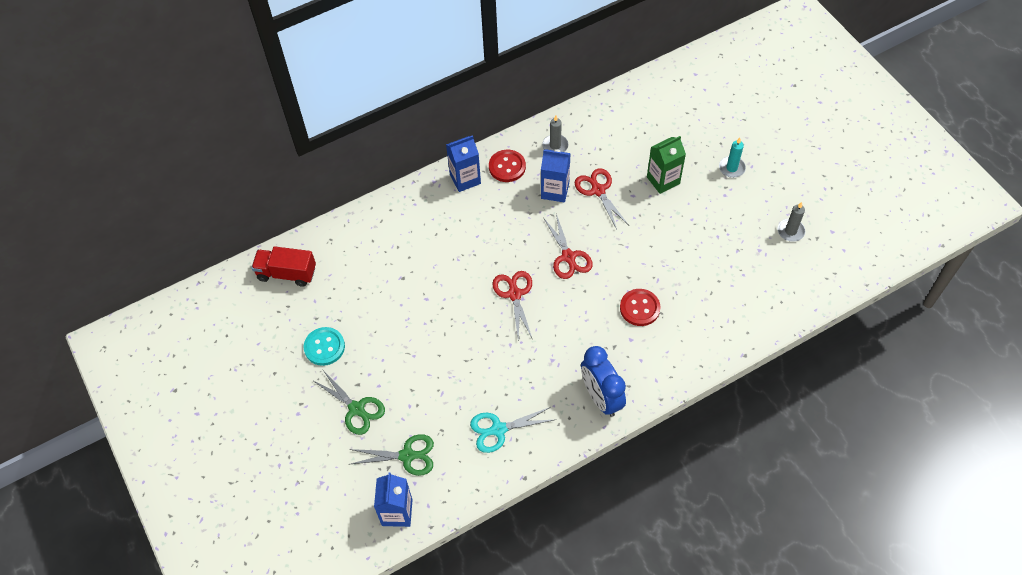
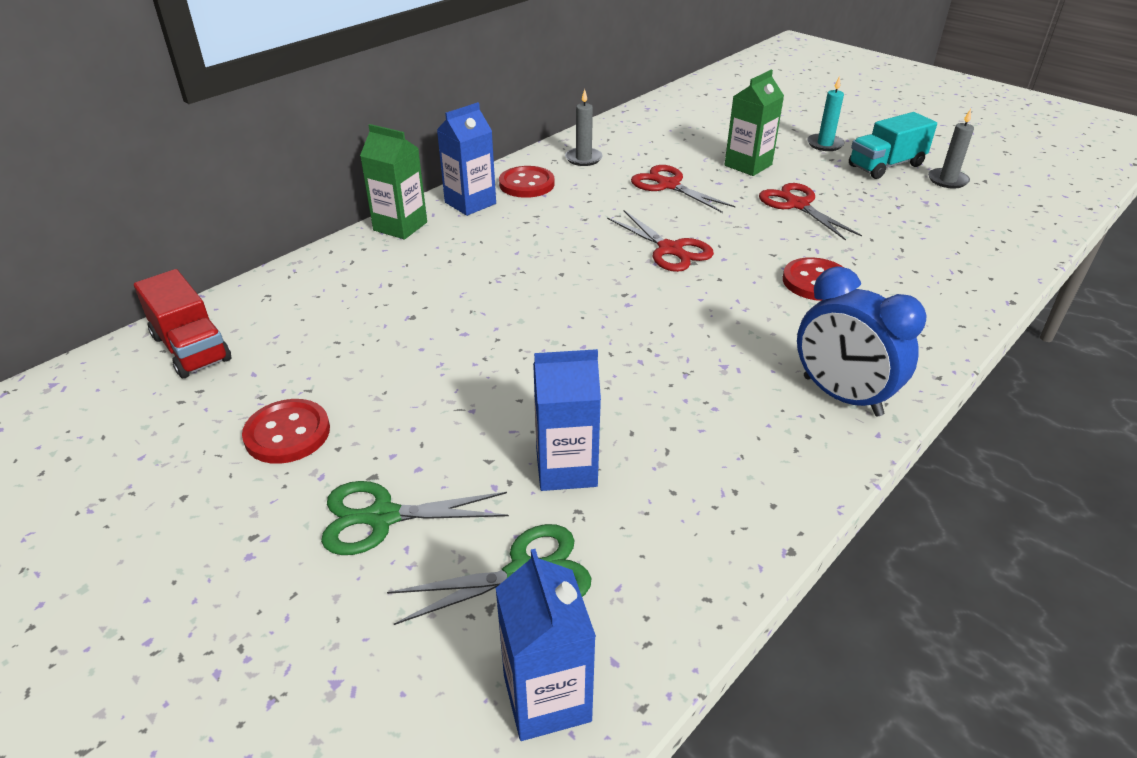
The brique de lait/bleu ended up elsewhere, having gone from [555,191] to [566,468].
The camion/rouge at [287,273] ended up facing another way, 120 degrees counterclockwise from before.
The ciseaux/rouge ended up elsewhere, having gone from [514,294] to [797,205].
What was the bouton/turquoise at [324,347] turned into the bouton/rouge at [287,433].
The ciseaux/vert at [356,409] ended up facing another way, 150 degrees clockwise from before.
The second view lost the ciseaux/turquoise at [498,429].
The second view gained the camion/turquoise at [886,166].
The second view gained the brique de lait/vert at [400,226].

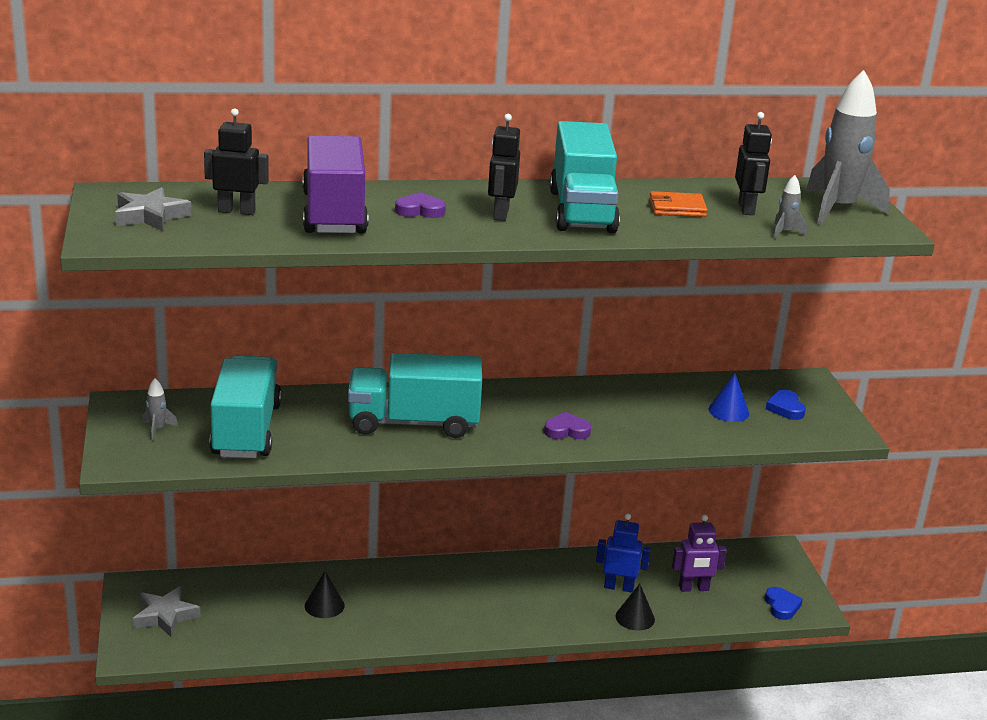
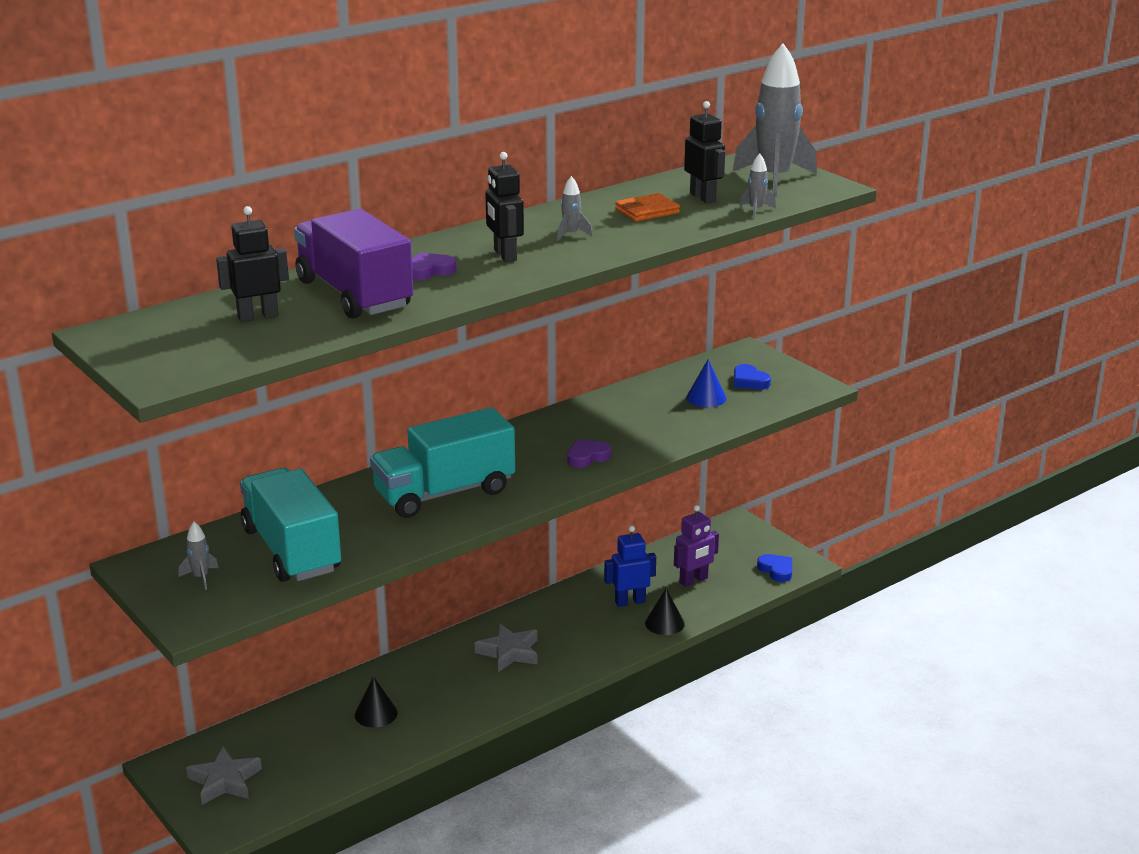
Where the camion/turquoise stood at [582,211], the fusée/gris came to stand at [571,234].
The étoile/gris ended up elsewhere, having gone from [150,216] to [509,652].

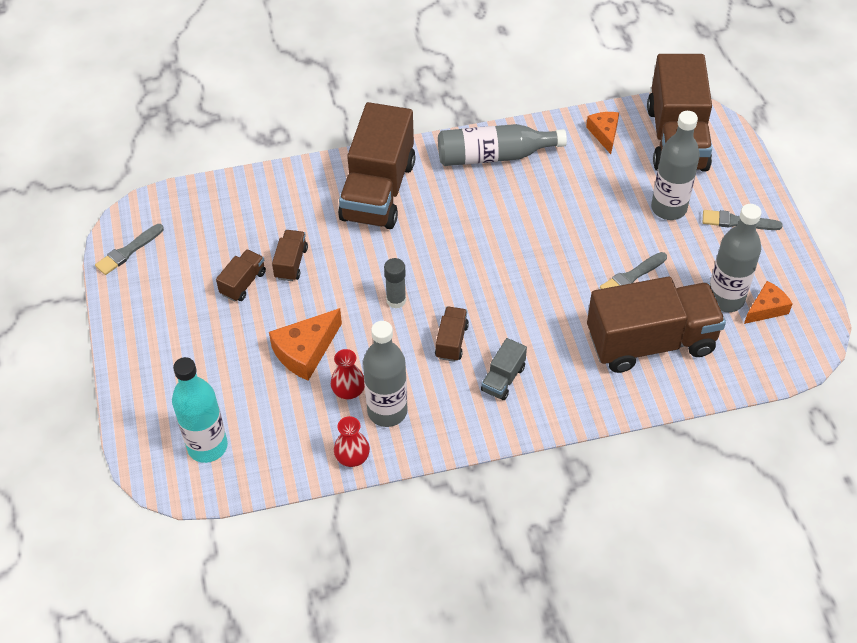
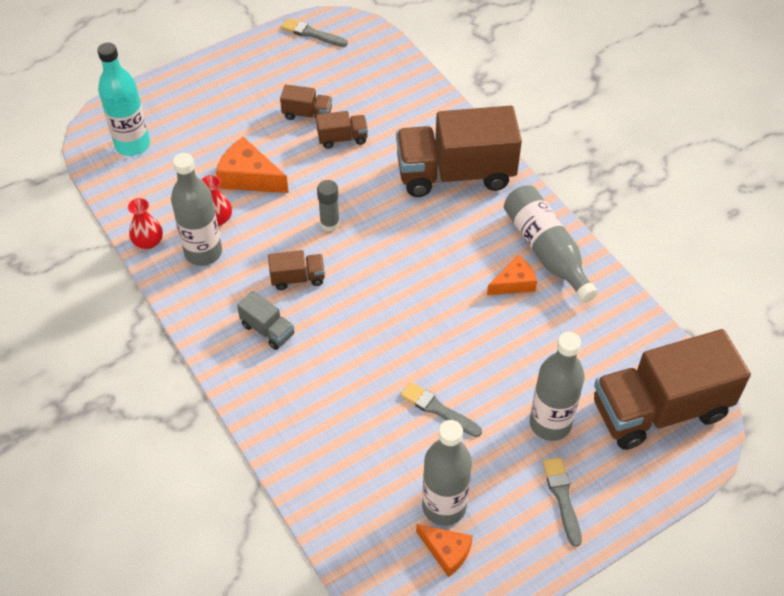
The fromage/orange ended up elsewhere, having gone from [604,134] to [514,283].
The second view lost the camion/marron at [650,342].
The camion/gris at [503,379] ended up facing another way, 150 degrees counterclockwise from before.

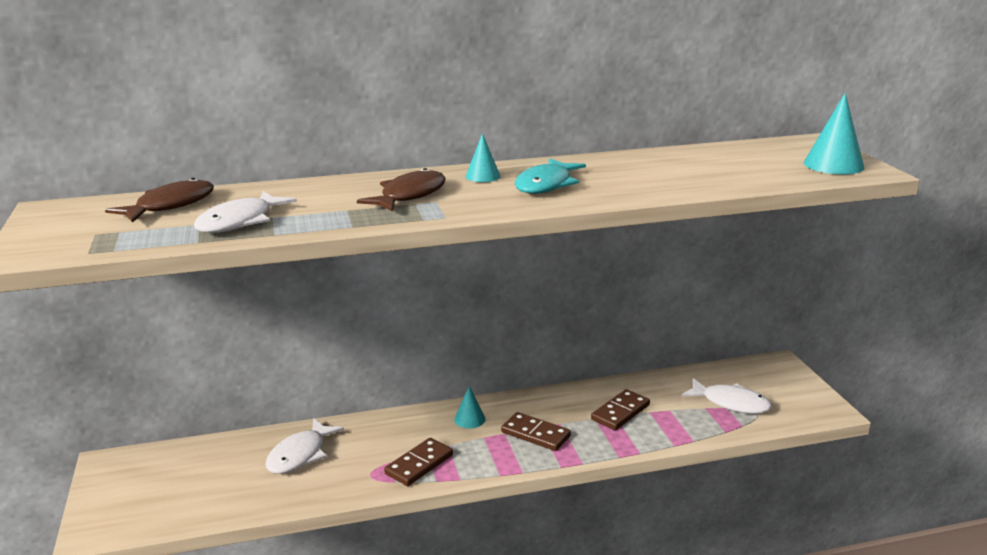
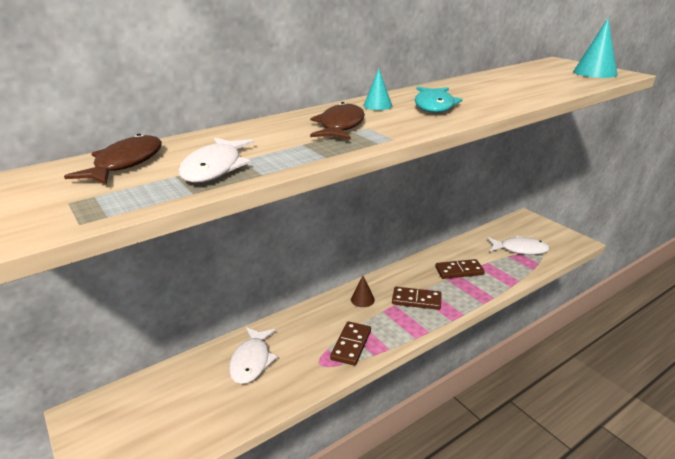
What was the cône/turquoise at [469,419] turned into the cône/marron at [362,299].
The domino/marron at [620,412] ended up facing another way, 60 degrees clockwise from before.

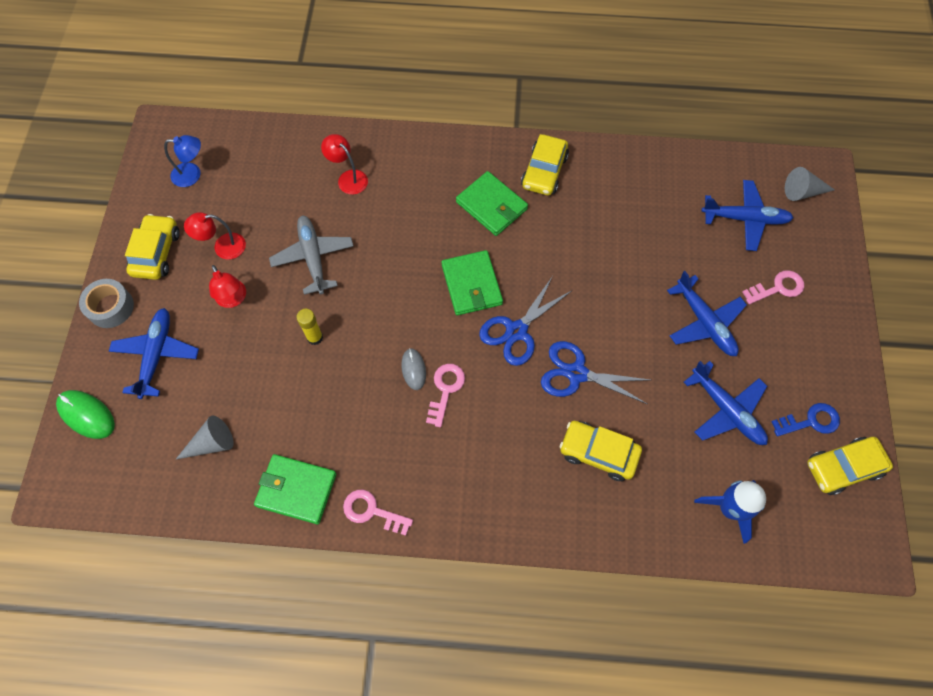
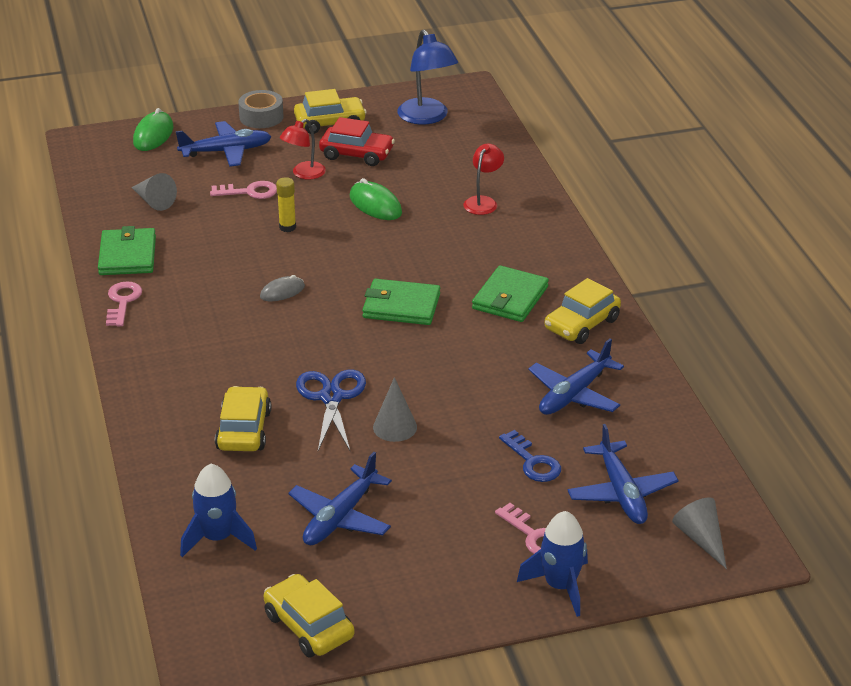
The voiture/jaune at [544,171] ended up facing another way, 45 degrees counterclockwise from before.
The size of the lampe/bleu at [192,174] changed by a factor of 1.61.
Where the lampe/rouge stood at [223,247], the voiture/rouge came to stand at [357,154].
Where the avion/gris stood at [313,258], the souris/vert came to stand at [375,205].
The portefeuille/vert at [471,285] ended up facing another way, 45 degrees clockwise from before.
The avion/bleu ended up elsewhere, having gone from [704,322] to [574,394].
The second view lost the ciseaux/bleu at [516,331].
The clé/rose ended up elsewhere, having gone from [445,390] to [249,192].
The clé/bleu ended up elsewhere, having gone from [810,421] to [532,462].
The second view gained the cône/gris at [395,427].
The second view gained the fusée/bleu at [560,586].

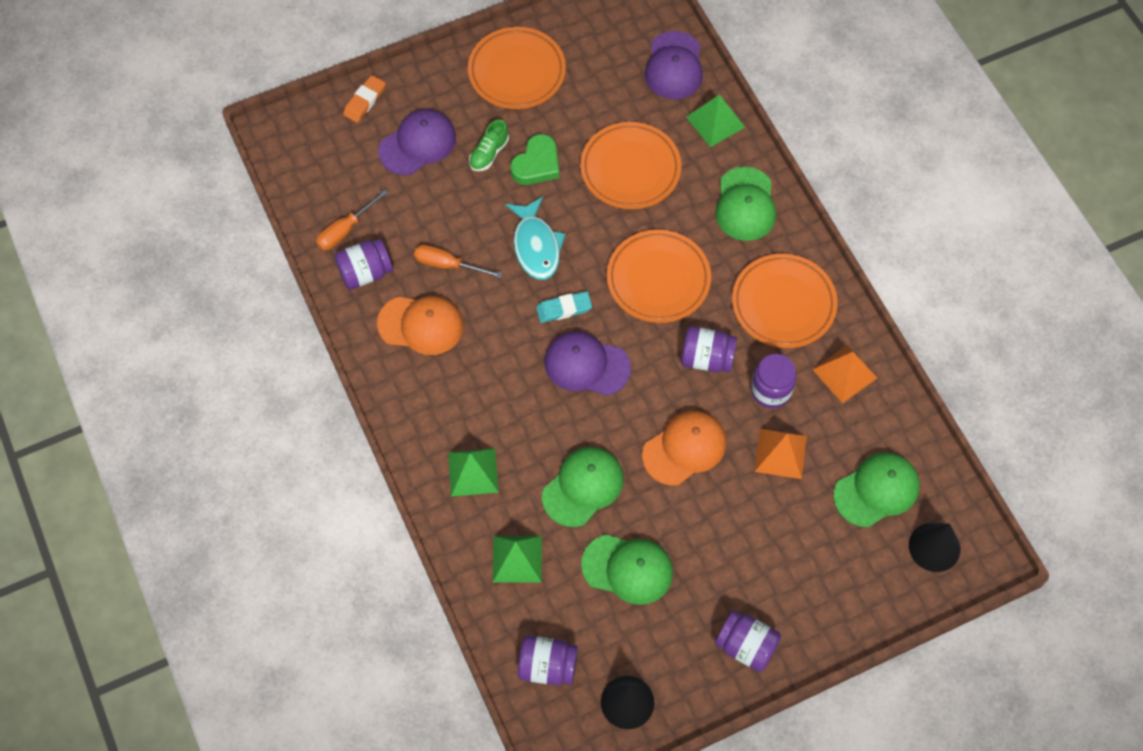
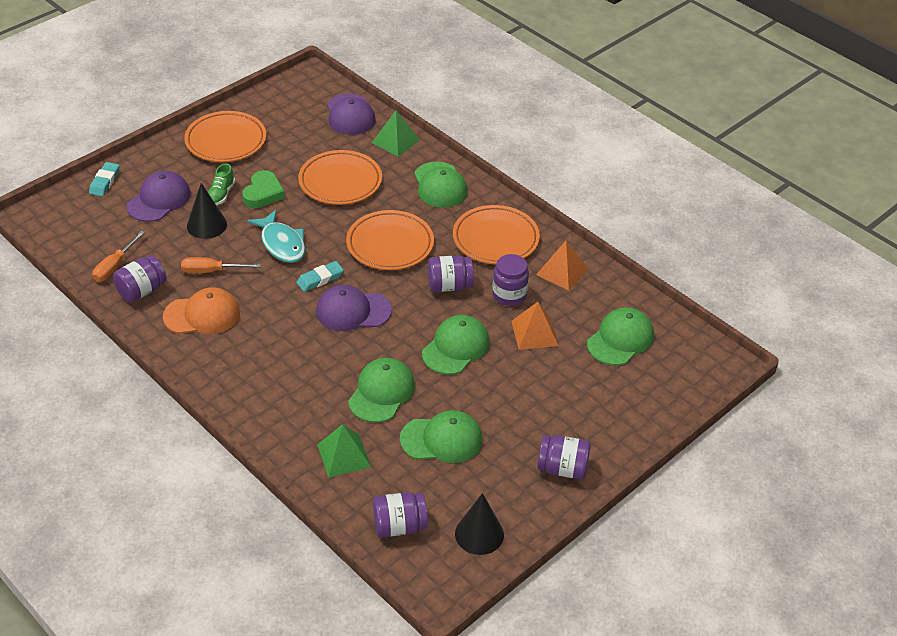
What was the gomme/orange at [364,101] turned into the gomme/turquoise at [104,182].
What was the casquette/orange at [684,448] turned into the casquette/vert at [456,347].
The second view lost the pyramide/vert at [473,472].
The cône/noir ended up elsewhere, having gone from [934,547] to [206,225].

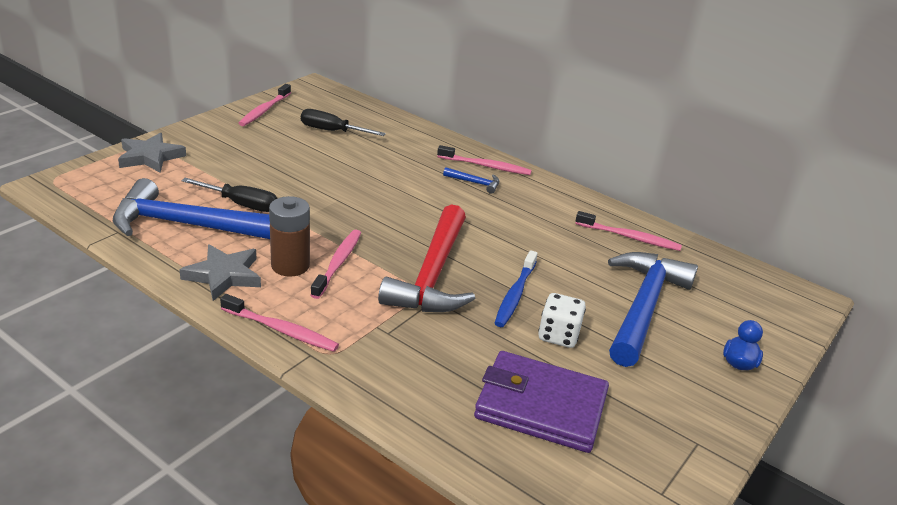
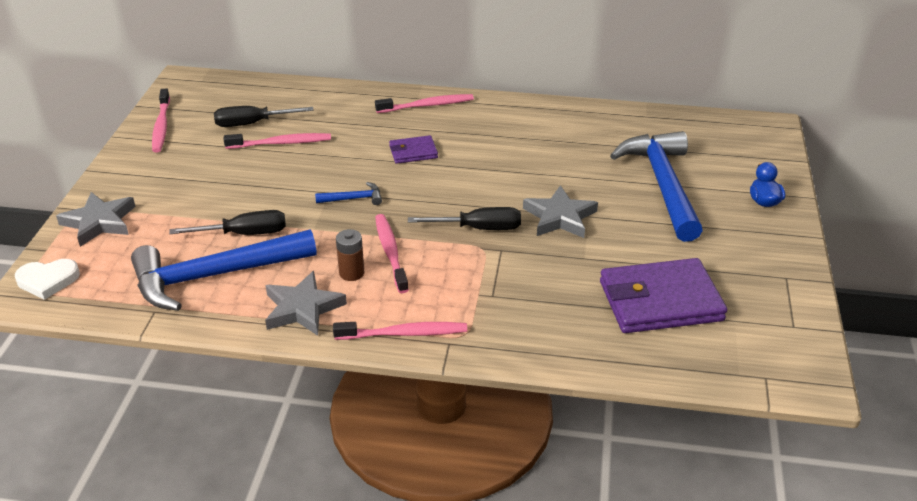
The marteau/bleu ended up elsewhere, having gone from [475,183] to [353,199].
The size of the pile/marron at [290,265] changed by a factor of 0.64.
Where the marteau/rouge stood at [433,275], the tournevis/noir came to stand at [479,228].
The brosse à dents/rose ended up elsewhere, having gone from [629,237] to [281,143].
Where the brosse à dents/bleu stood at [515,295], the étoile/gris came to stand at [560,217].
The second view lost the dé/blanc at [558,335].
The second view gained the portefeuille/violet at [413,152].
The second view gained the cœur/blanc at [48,280].

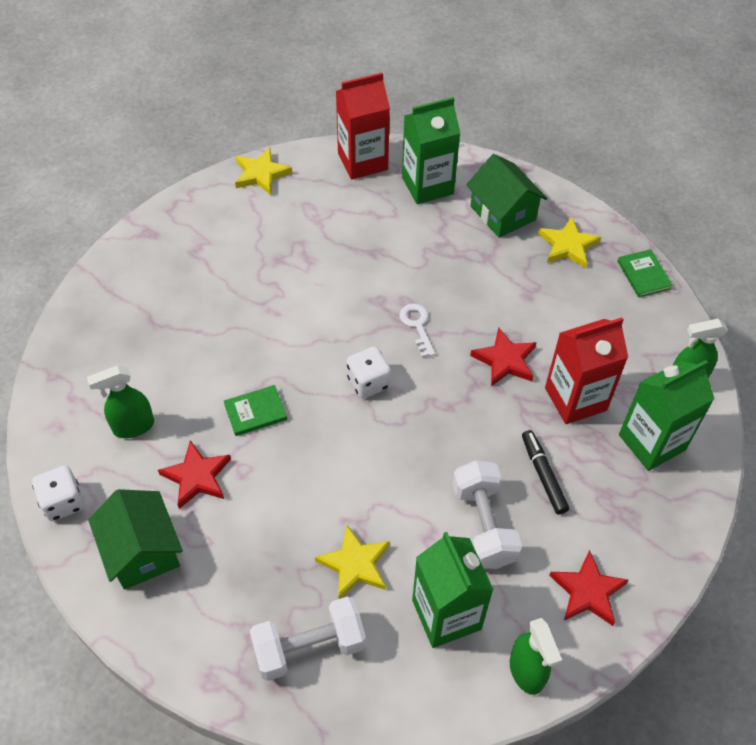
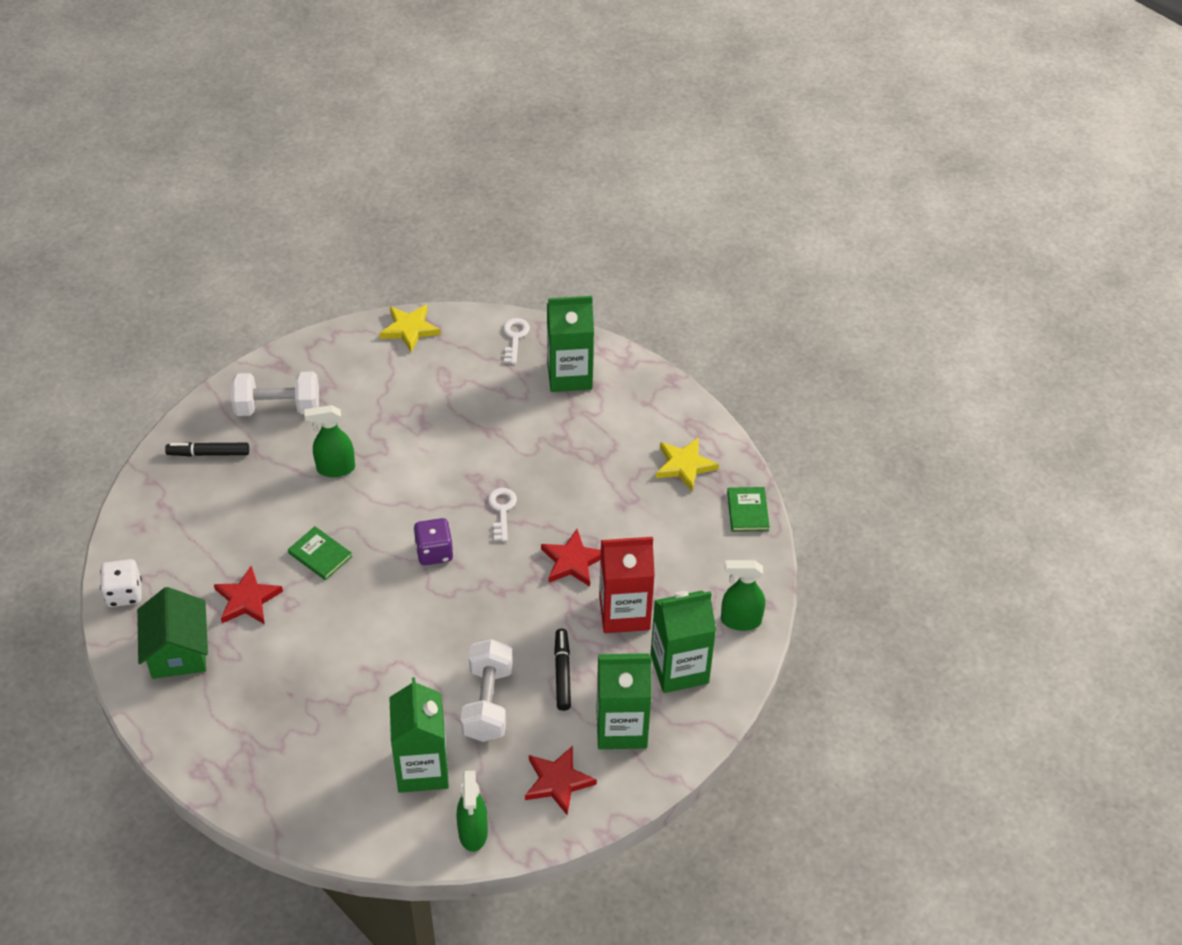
Where the brique de lait/rouge stood at [362,161], the clé/blanc came to stand at [515,337].
The second view lost the maison/vert at [503,213].
What was the dé/blanc at [368,382] turned into the dé/violet at [434,552].
The vaporisateur/vert ended up elsewhere, having gone from [133,427] to [335,468].
The livre/vert at [255,412] ended up facing another way, 45 degrees clockwise from before.
The second view lost the étoile/jaune at [355,564].
The haltère/blanc ended up elsewhere, having gone from [309,647] to [278,407].
The second view gained the feutre/noir at [208,453].
The second view gained the brique de lait/vert at [621,727].

